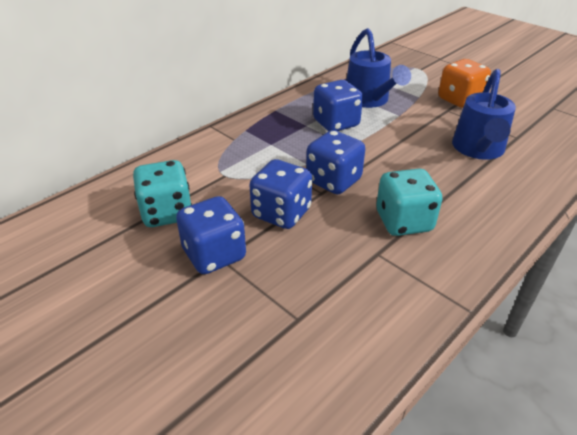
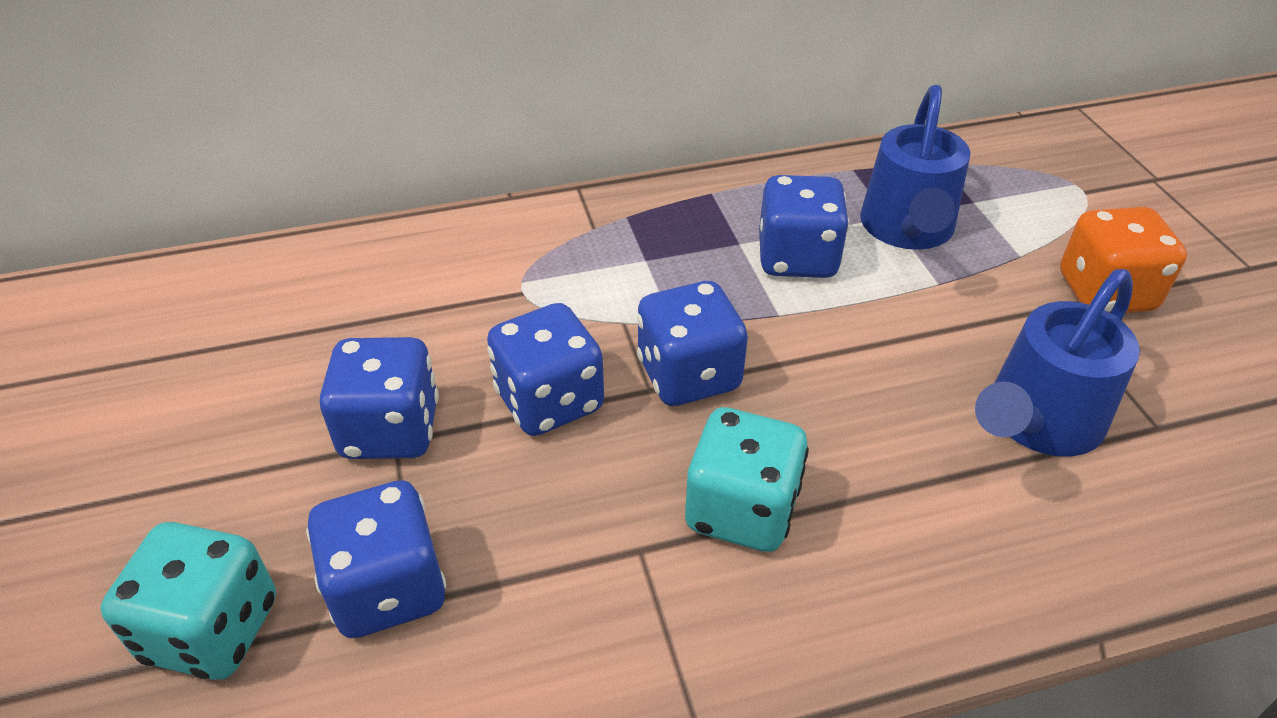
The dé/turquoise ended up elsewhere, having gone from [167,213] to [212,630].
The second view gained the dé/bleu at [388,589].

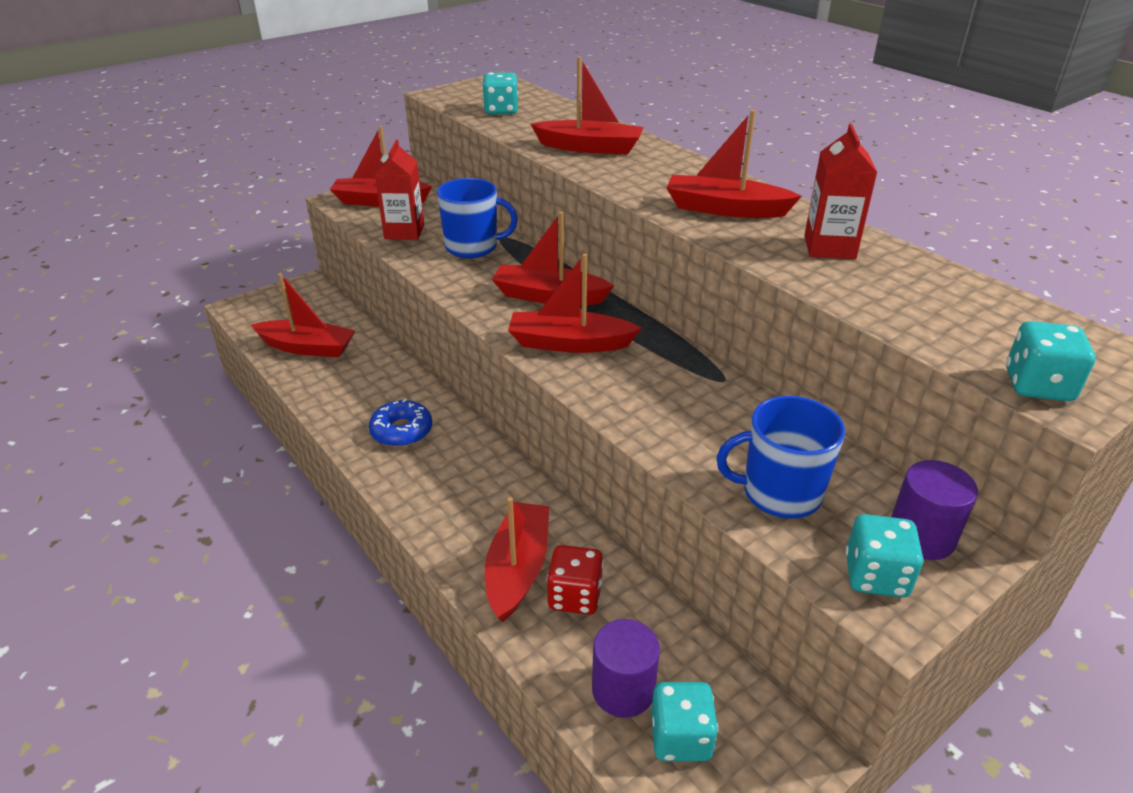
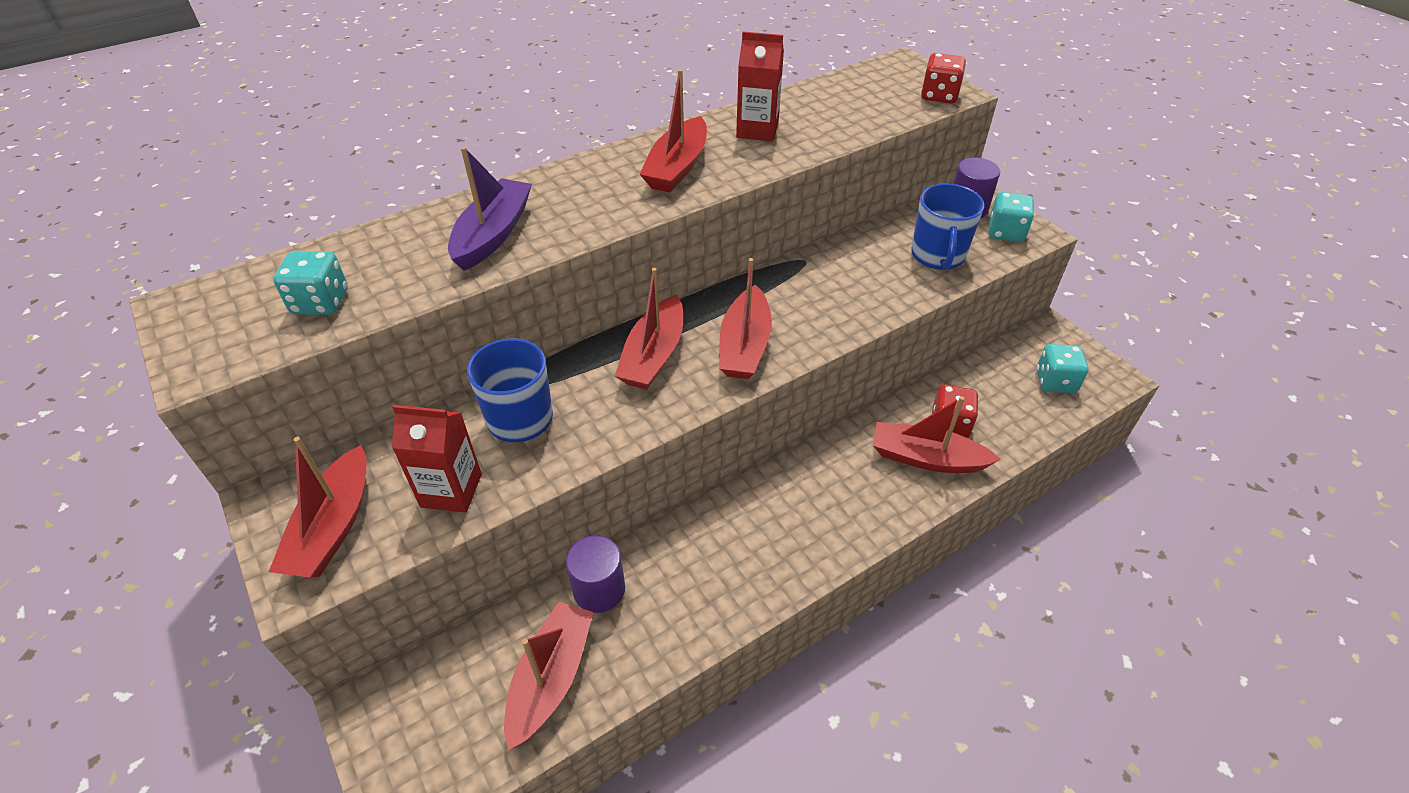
What was the bateau/rouge at [590,148] turned into the bateau/violet at [493,234].
What was the dé/turquoise at [1038,385] turned into the dé/rouge at [939,96].
The second view lost the beignet/bleu at [402,431].
The cylindre/violet ended up elsewhere, having gone from [623,689] to [599,589].

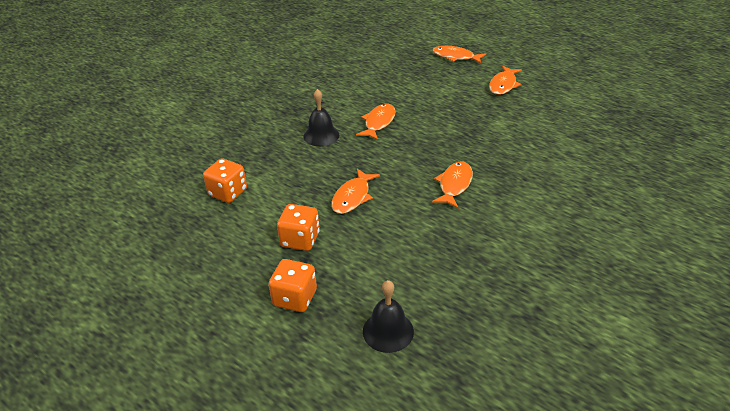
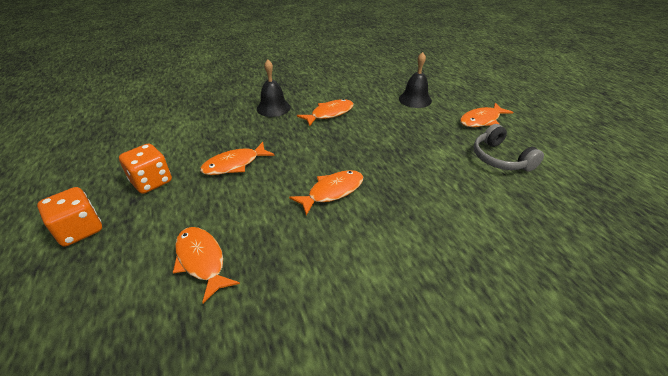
The poisson/orange ended up elsewhere, having gone from [455,57] to [201,260].
The second view lost the dé/orange at [228,192].
The cloche/noir ended up elsewhere, having gone from [388,331] to [415,99].
The second view gained the casque audio/gris at [500,159].

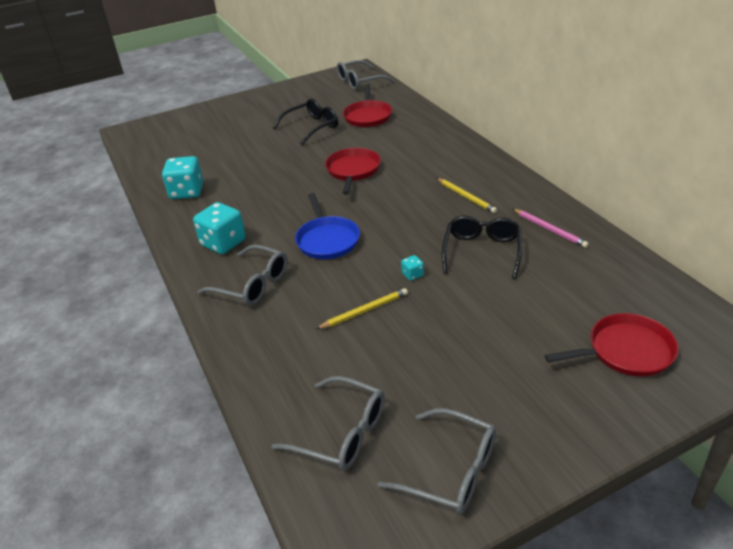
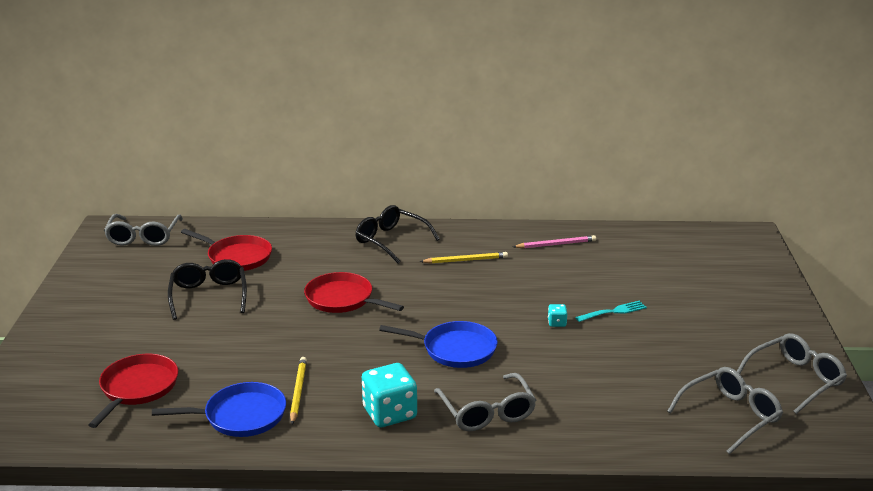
Where the dé/turquoise stood at [187,192], the poêle/bleu came to stand at [241,416].
The lunettes/noir ended up elsewhere, having gone from [482,251] to [391,241].
The lunettes/gris at [252,284] ended up facing another way, 105 degrees clockwise from before.
The crayon/jaune ended up elsewhere, having gone from [364,311] to [298,391].
The poêle/rouge ended up elsewhere, having gone from [626,351] to [137,388].
The second view gained the fourchette/turquoise at [613,312].

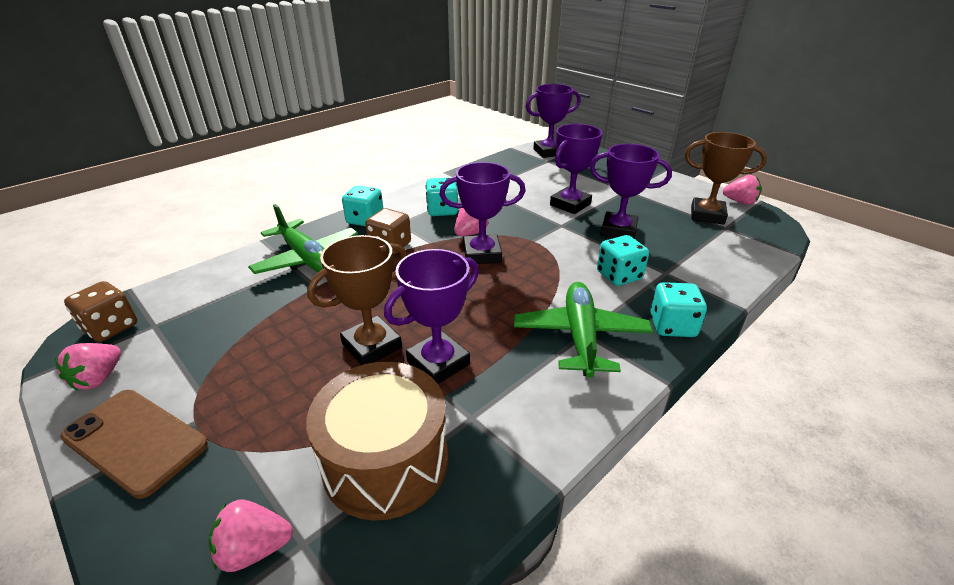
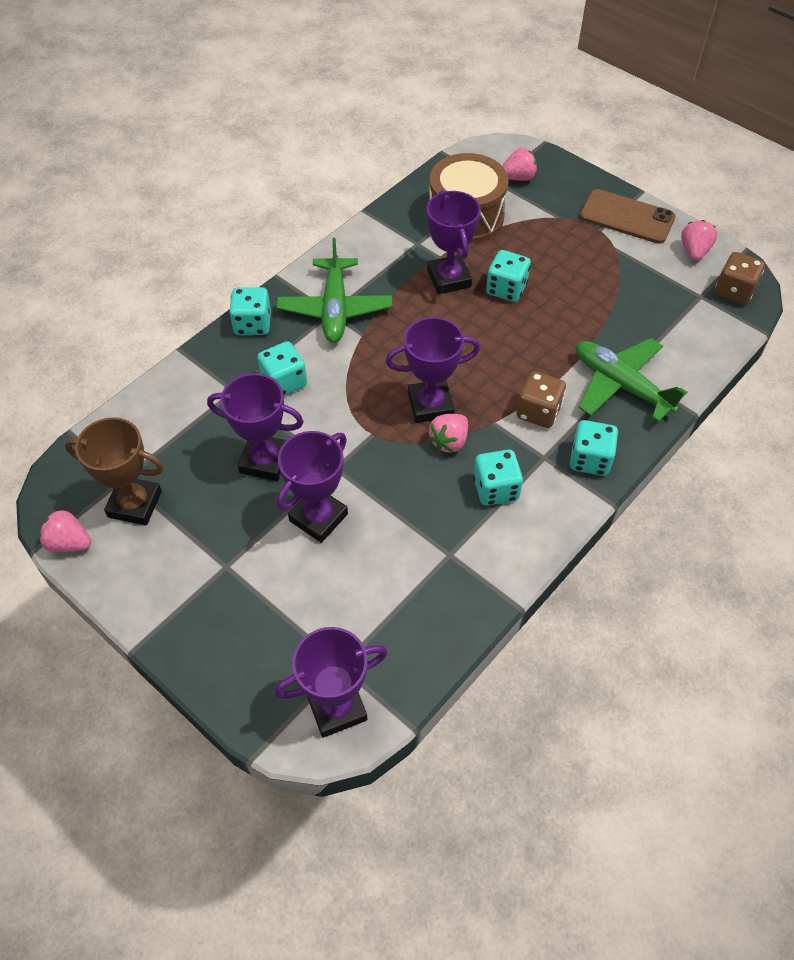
Where the trophée/marron stood at [372,346], the dé/turquoise came to stand at [506,289].
The trophée/violet at [438,363] ended up facing another way, 60 degrees counterclockwise from before.

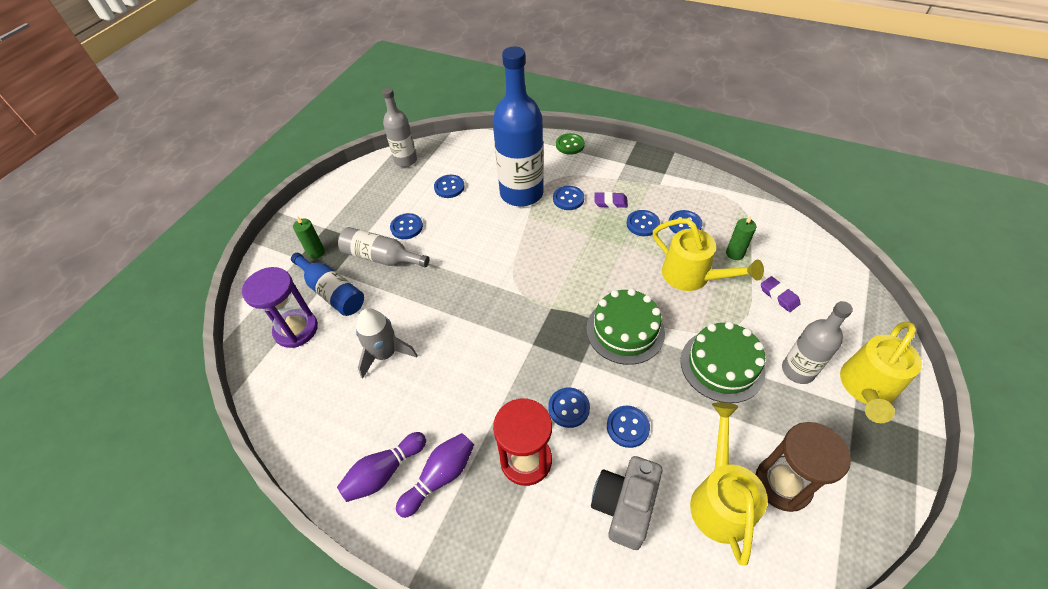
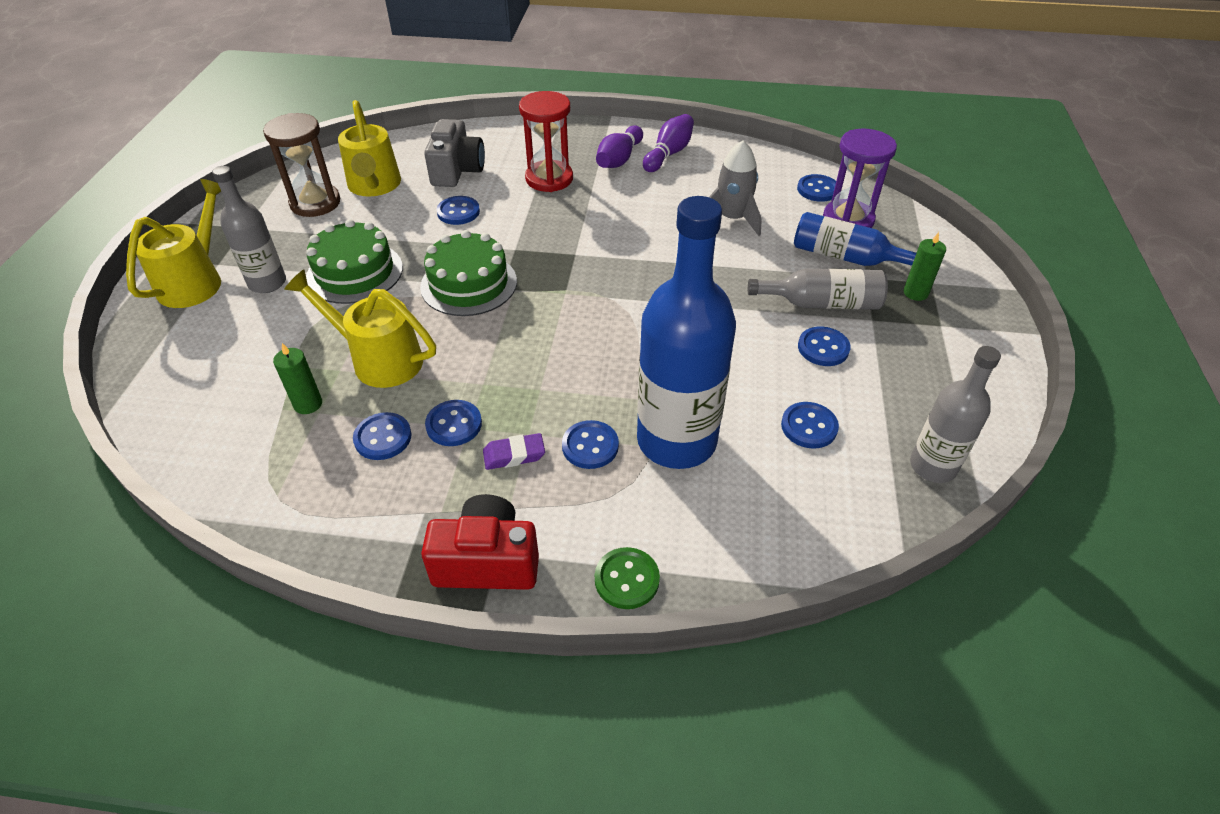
The second view lost the gomme/violet at [779,296].
The bouton/bleu ended up elsewhere, having gone from [568,408] to [817,190].
The second view gained the appareil photo/rouge at [487,561].

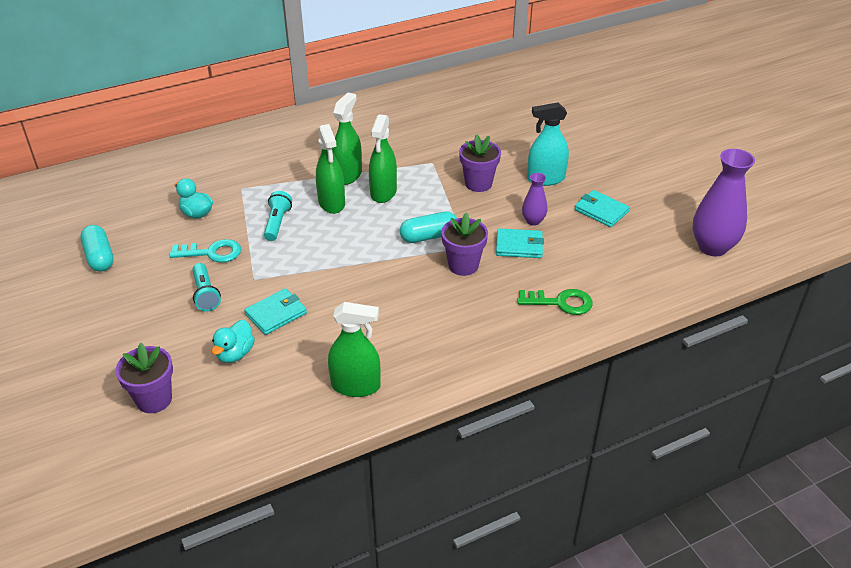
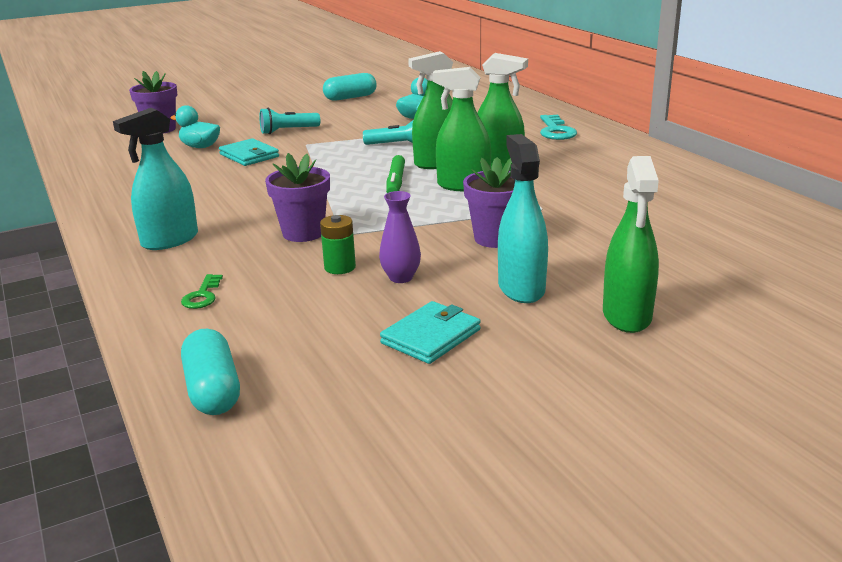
The second view lost the vase/violet at [712,247].
The gélule/turquoise ended up elsewhere, having gone from [429,236] to [212,390].
Where the portefeuille/turquoise stood at [519,246], the pile/vert came to stand at [340,267].
The clé/turquoise ended up elsewhere, having gone from [212,253] to [555,131].
The size of the clé/vert at [560,302] changed by a factor of 0.61.
The vaporisateur/vert ended up elsewhere, having gone from [356,386] to [627,316].
The second view gained the vaporisateur/turquoise at [170,240].
The second view gained the feutre/vert at [396,182].

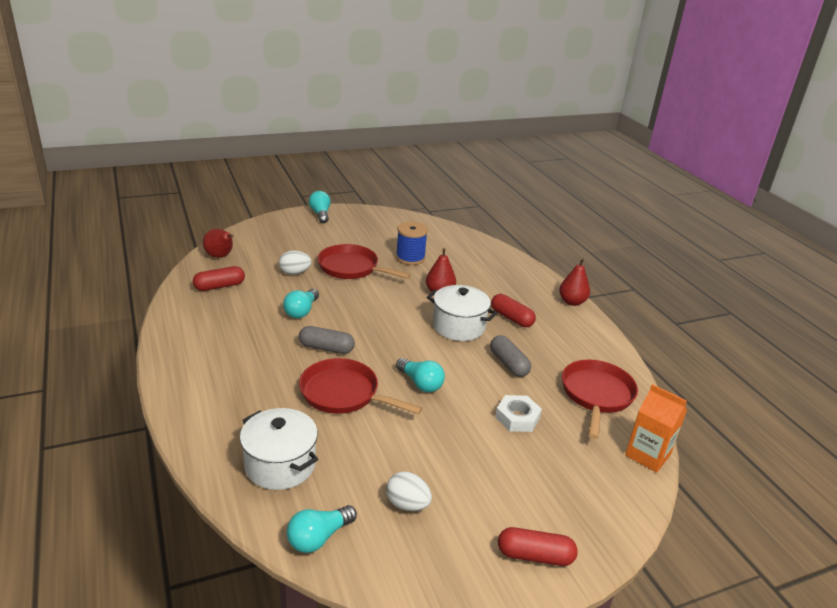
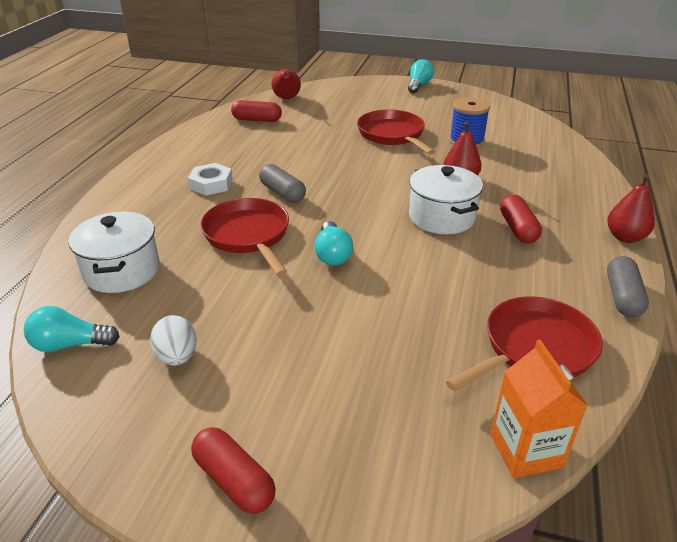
The second view lost the œuf/blanc at [295,273].
The second view lost the ampoule/turquoise at [301,311].
The gélule/gris ended up elsewhere, having gone from [508,364] to [622,297].
The écrou/blanc ended up elsewhere, having gone from [517,418] to [211,184].

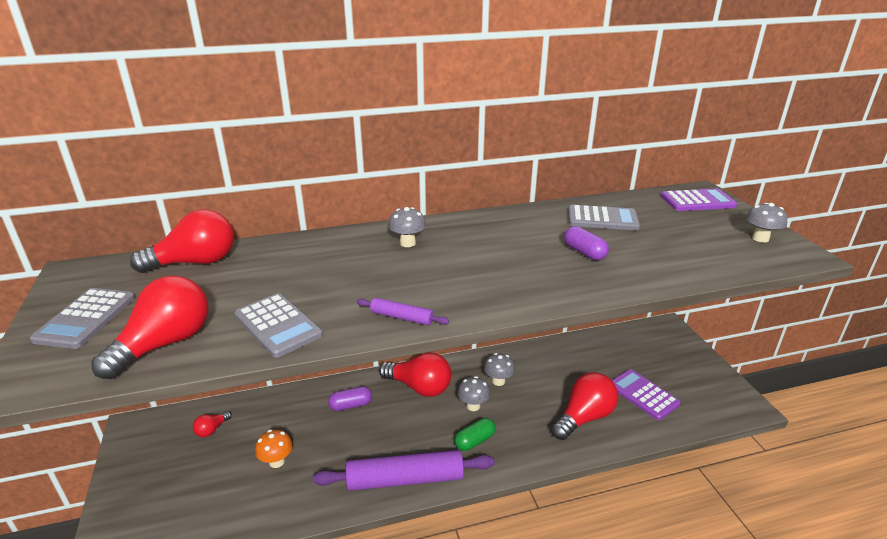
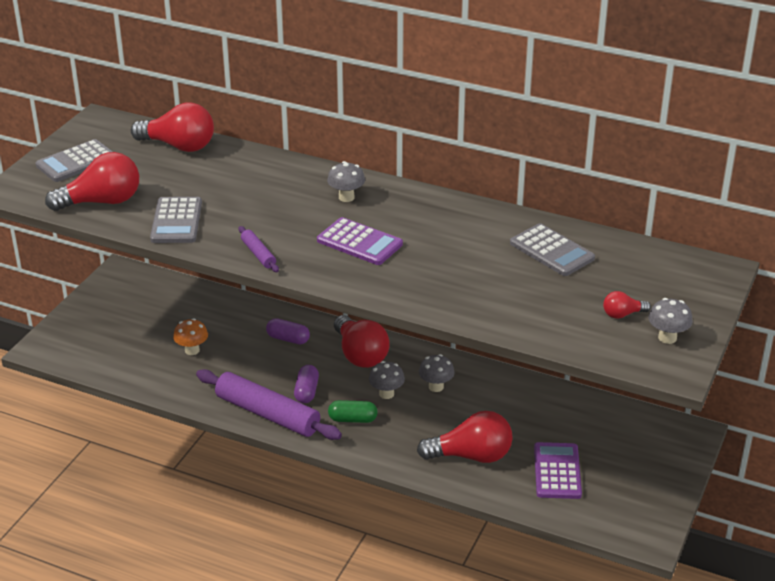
The calculatrice/violet ended up elsewhere, having gone from [697,201] to [359,242].
The gélule/violet ended up elsewhere, having gone from [584,252] to [306,391].
The ampoule/rouge ended up elsewhere, having gone from [212,430] to [622,314].

